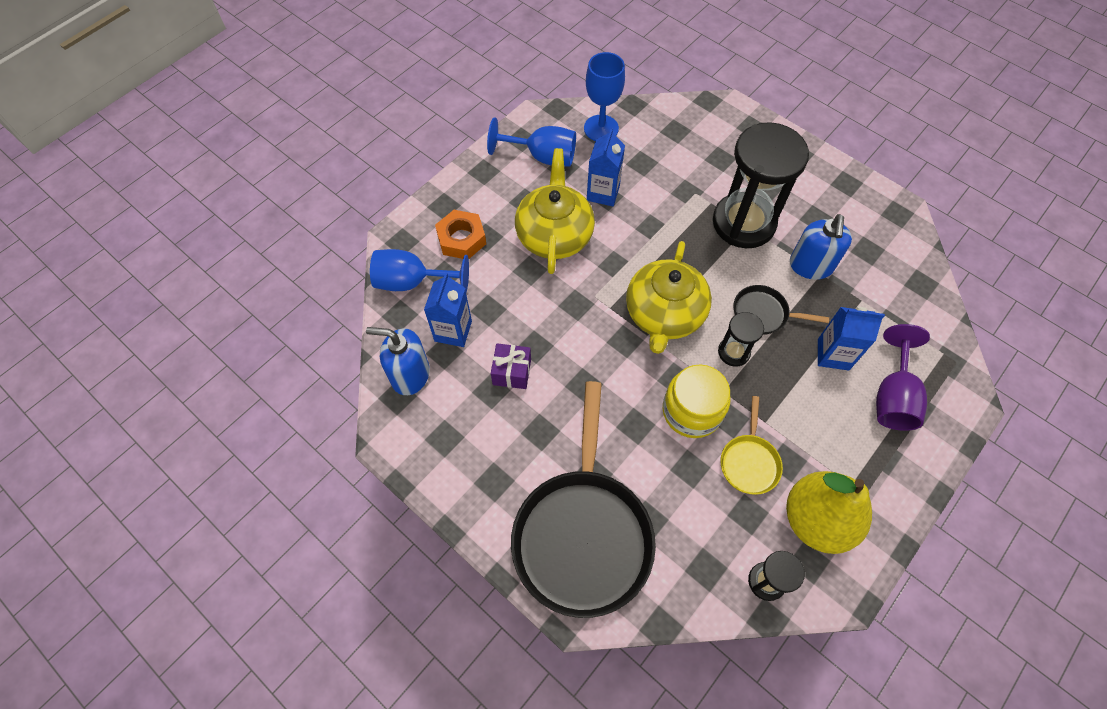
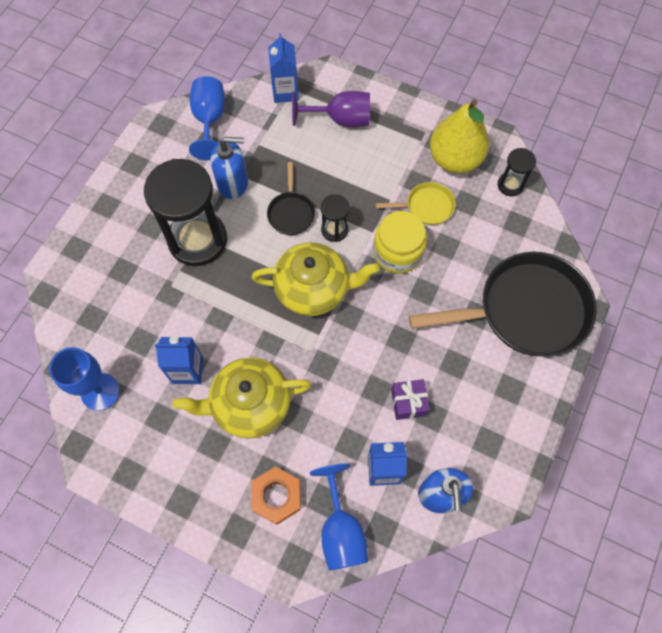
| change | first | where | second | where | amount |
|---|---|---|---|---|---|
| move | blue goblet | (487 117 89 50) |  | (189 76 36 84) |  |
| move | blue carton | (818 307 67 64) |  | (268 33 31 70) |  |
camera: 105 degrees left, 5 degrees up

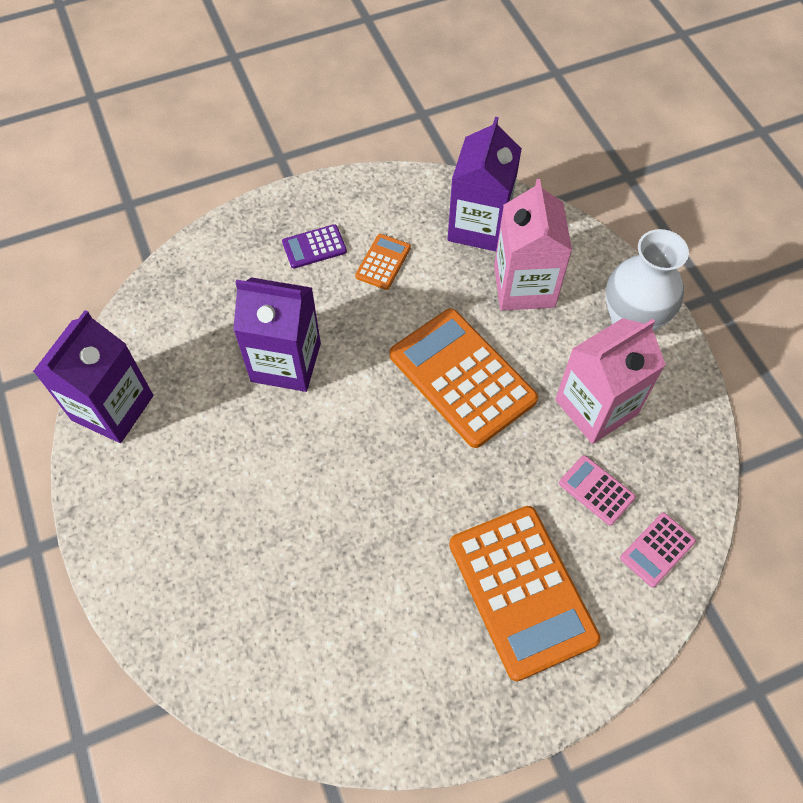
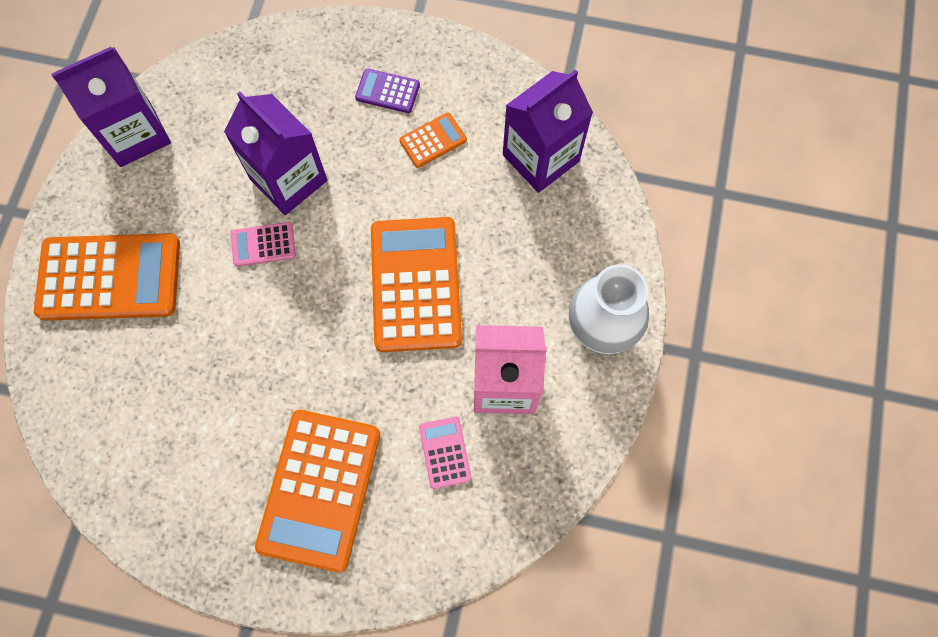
| change | first | where | second | where | amount |
|---|---|---|---|---|---|
| delete | pink carton | (494 179 78 131) |  |  |  |
| move | pink calculator | (620 513 76 74) |  | (231 222 65 45) |  |
| insert |  |  | orange calculator | (34 233 146 88) |  |
camera: 35 degrees right, 10 degrees up

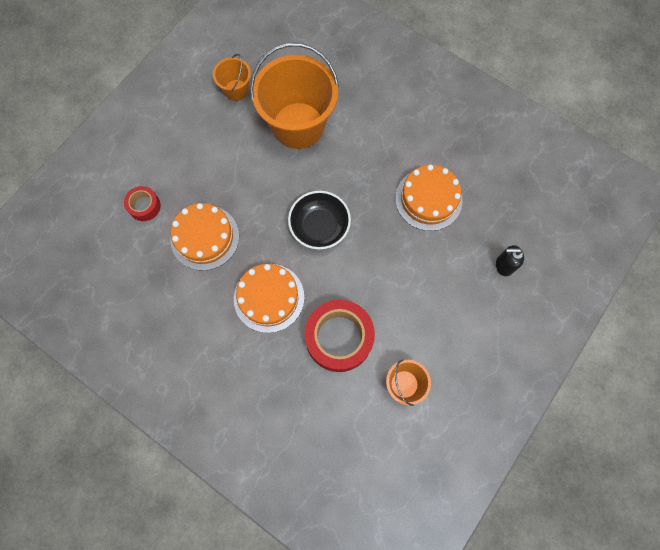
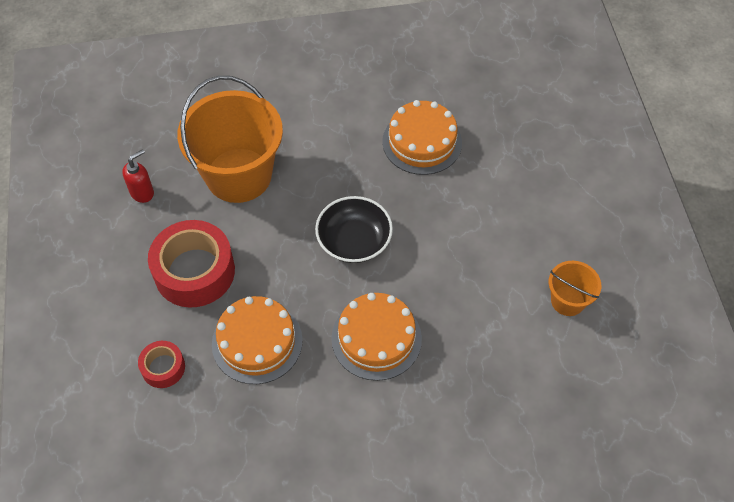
| change | first | where | second | where | amount |
|---|---|---|---|---|---|
| replace | orange bucket | (213 54 38 47) | red soap dispenser | (122 149 32 54) |  |
| delete | black soap dispenser | (496 245 28 31) |  |  |  |
| move | red tape | (304 300 71 72) |  | (148 220 87 88) |  |
camera: 45 degrees left, 15 degrees down

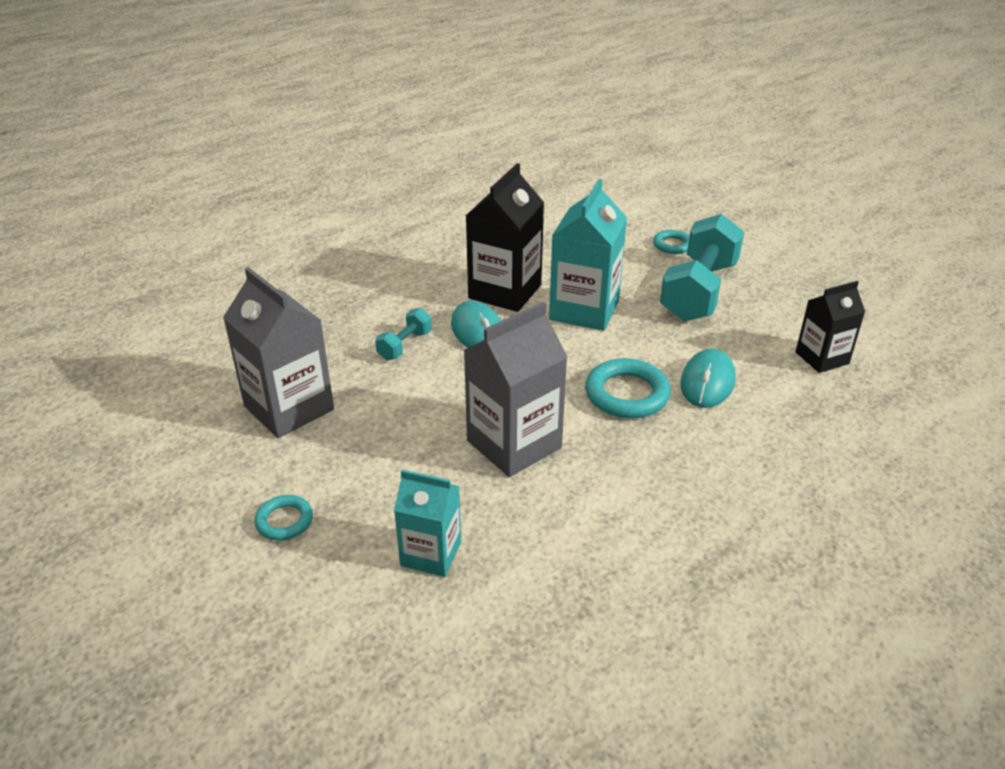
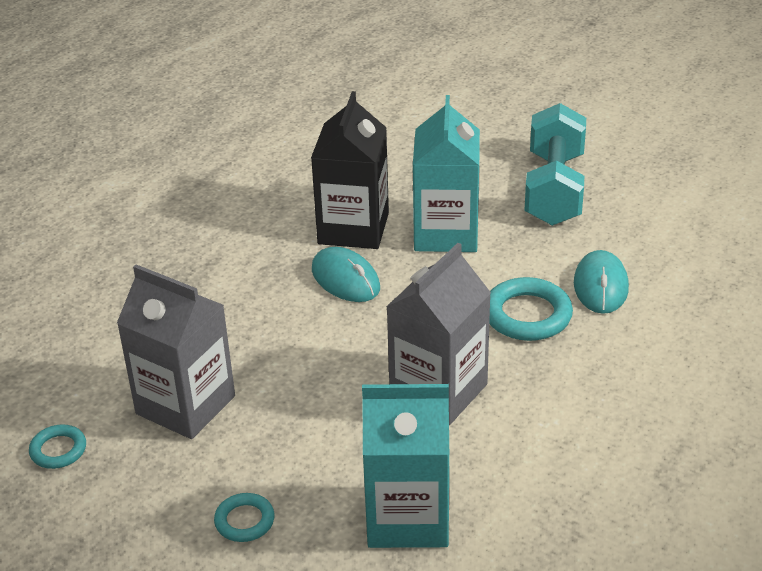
| change | first | where | second | where | amount |
|---|---|---|---|---|---|
| move | turquoise ring | (653 230 36 24) |  | (29 425 57 44) |  |
| delete | black carton | (796 281 69 92) |  |  |  |
| delete | turquoise dumbbell | (375 308 57 52) |  |  |  |
| resize | turquoise carton | (394 470 67 107) |  | (362 384 88 164) | x1.62 |
camera: 15 degrees left, 0 degrees up

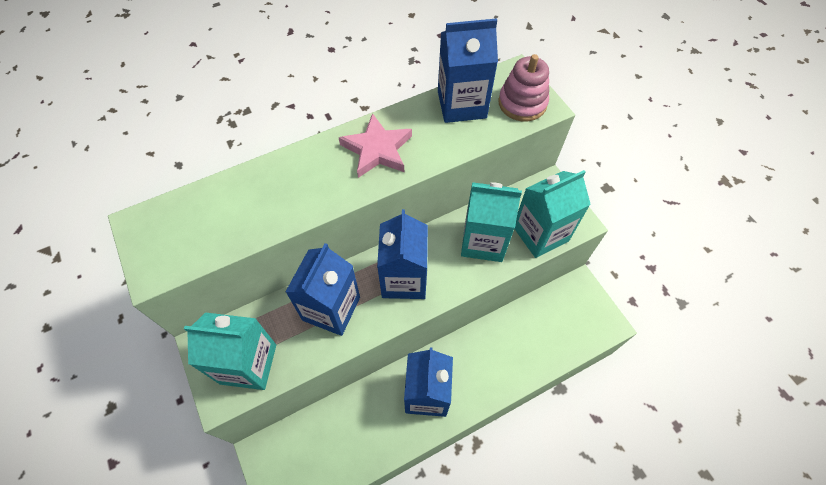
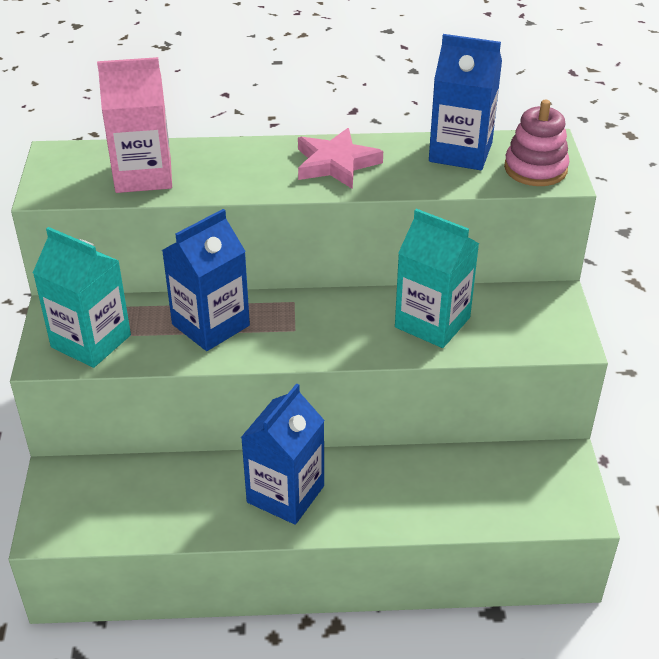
| change | first | where | second | where | amount |
|---|---|---|---|---|---|
| delete | turquoise carton | (514 170 77 88) |  |  |  |
| delete | blue carton | (377 209 51 90) |  |  |  |
| insert |  |  | pink carton | (97 57 75 136) |  |
camera: 25 degrees right, 20 degrees down

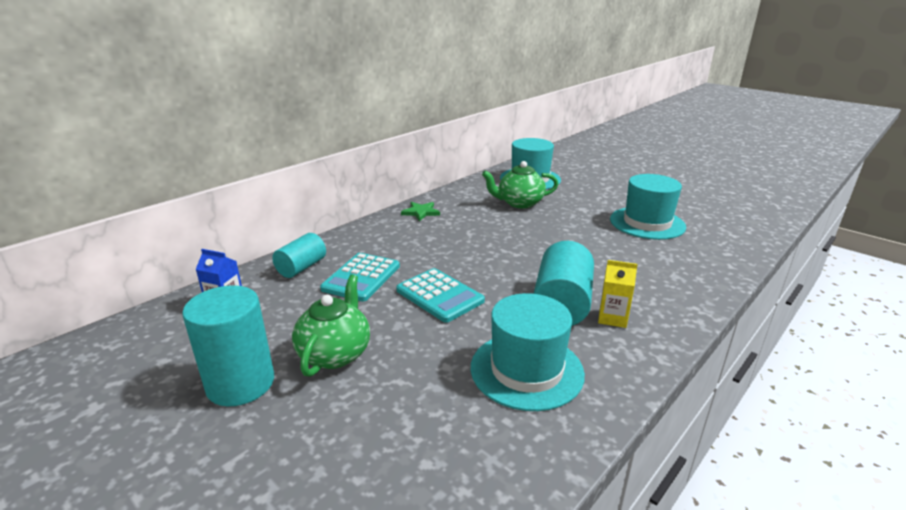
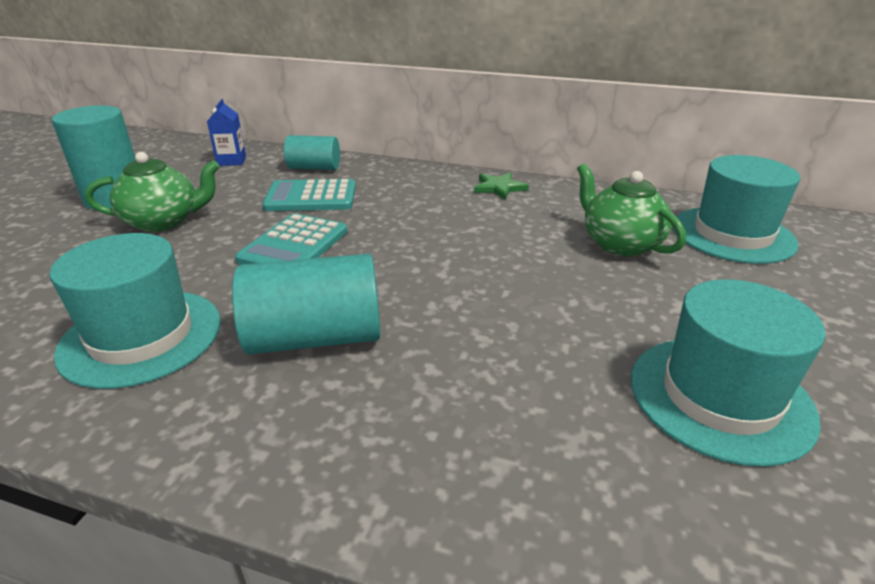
| change | first | where | second | where | amount |
|---|---|---|---|---|---|
| delete | yellow carton | (598 260 40 68) |  |  |  |
camera: 65 degrees right, 5 degrees up

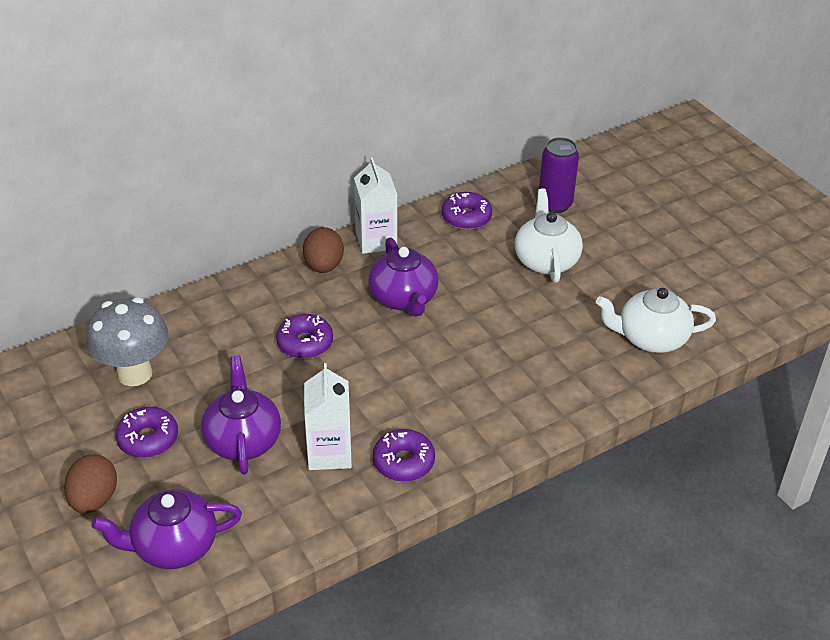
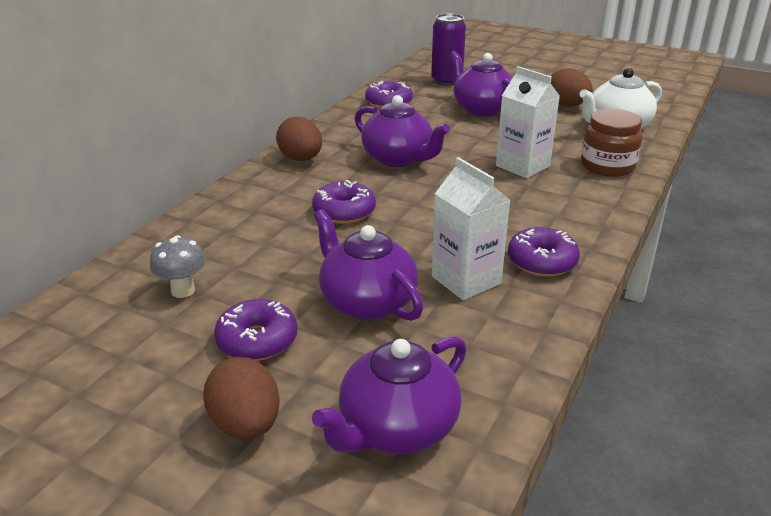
| change | first | where | second | where | amount |
|---|---|---|---|---|---|
| move | white carton | (354 157 43 97) |  | (496 66 64 112) |  |
| recolor | white teapot | (515 188 68 95) | purple teapot | (449 50 64 67) |  |
| resize | grey mushroom | (86 298 83 88) |  | (150 235 56 63) | x0.53 |
| insert |  |  | brown egg | (551 68 42 38) |  |
| insert |  |  | brown jar | (581 109 62 68) |  |
camera: 30 degrees left, 10 degrees down

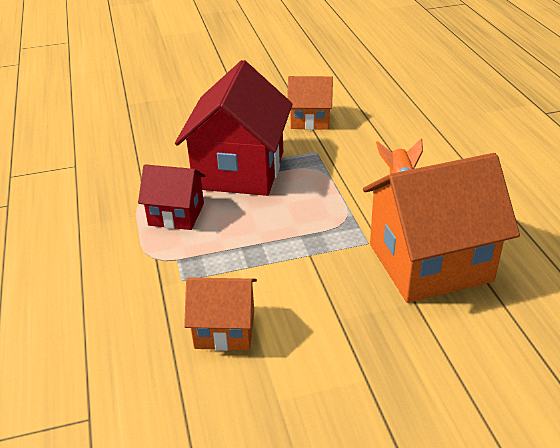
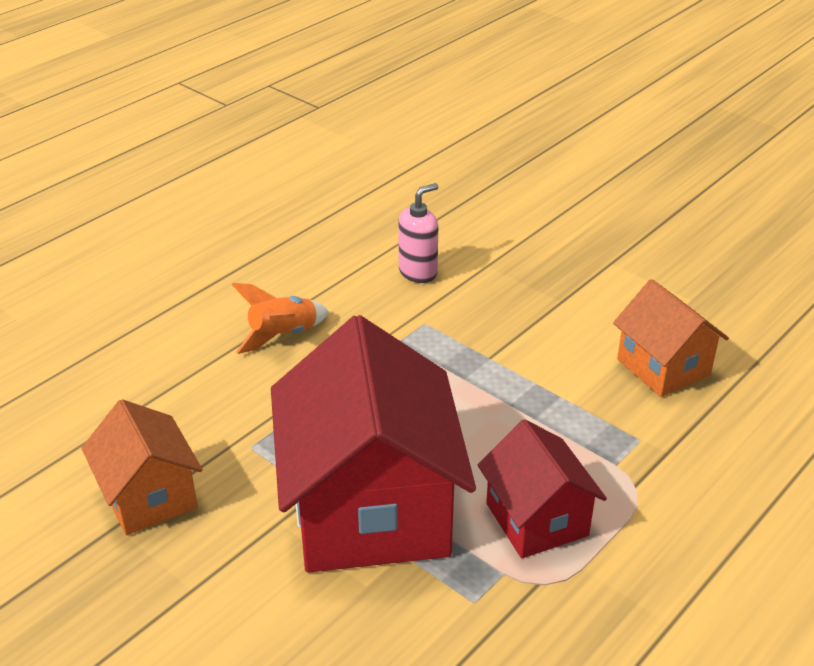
| change | first | where | second | where | amount |
|---|---|---|---|---|---|
| rotate | red house | (175 60 118 136) |  | (271 315 205 258) | 75 degrees counterclockwise |
| replace | orange house | (363 153 157 150) | pink soap dispenser | (398 183 40 100) |  |
camera: 125 degrees left, 0 degrees up

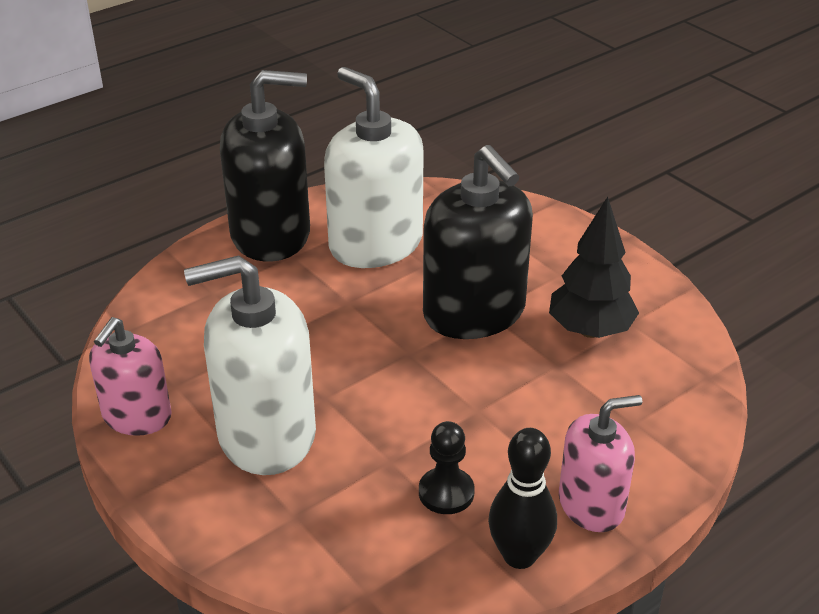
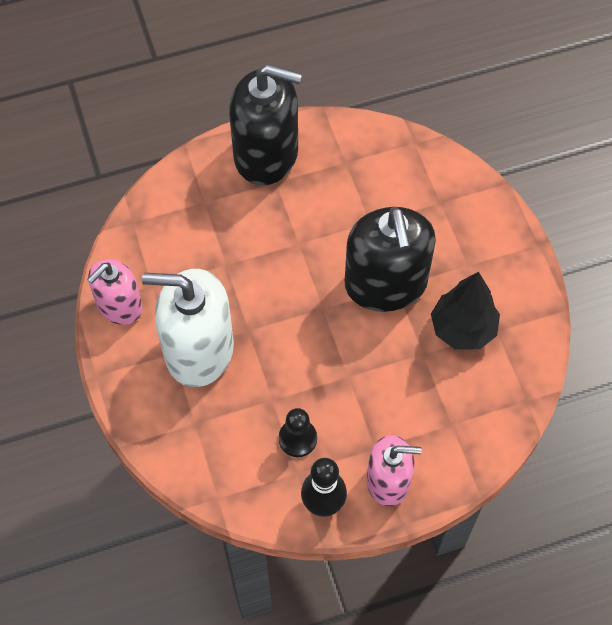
| change | first | where | second | where | amount |
|---|---|---|---|---|---|
| delete | white soap dispenser | (324 67 100 201) |  |  |  |
camera: 20 degrees right, 25 degrees up

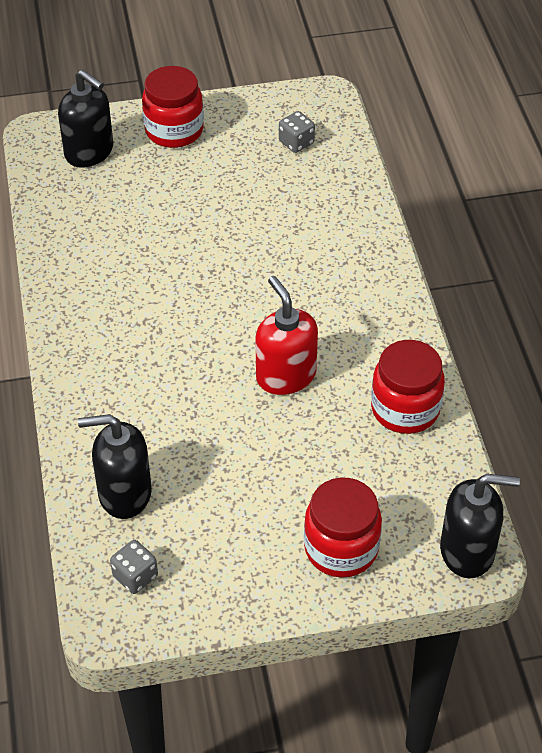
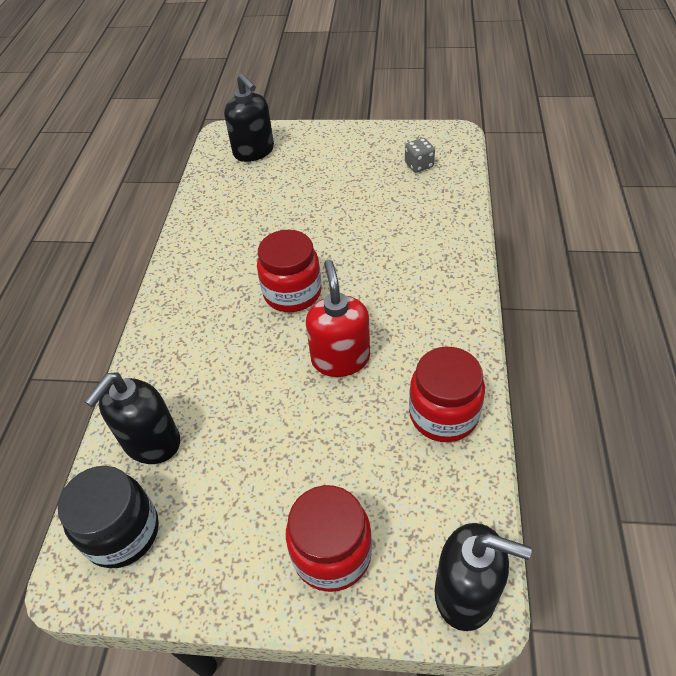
| change | first | where | second | where | amount |
|---|---|---|---|---|---|
| move | red jar | (142 66 62 82) |  | (257 230 65 82) |  |
| rotate | black soap dispenser | (78 414 74 105) |  | (85 372 95 92) | 75 degrees counterclockwise |
| replace | grey dice | (110 540 48 54) | black jar | (58 466 101 102) |  |
camera: 20 degrees right, 0 degrees up

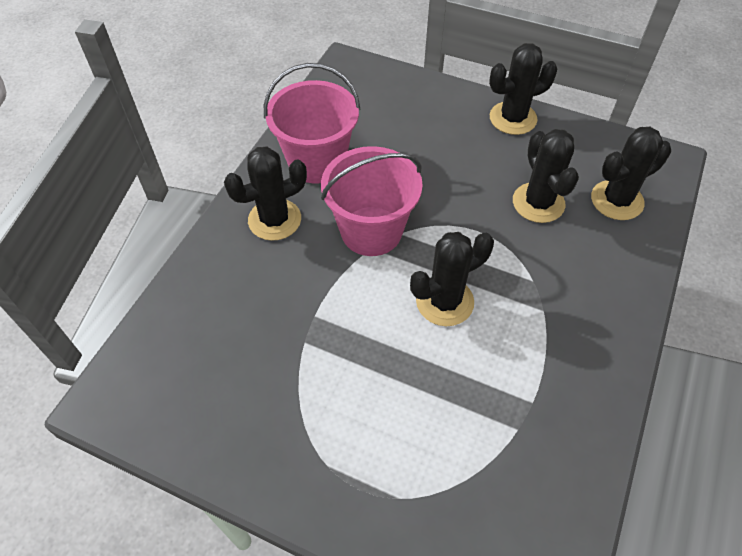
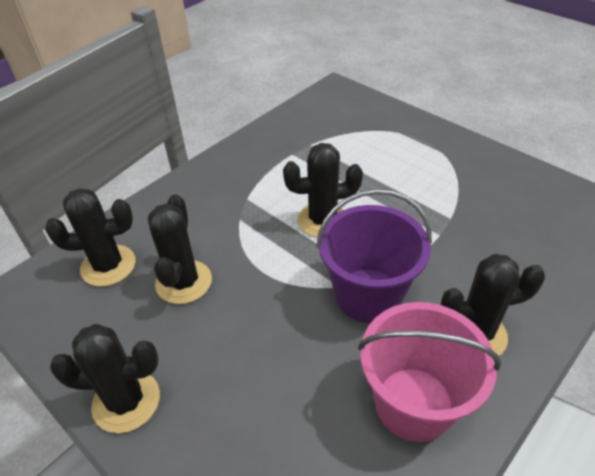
| change | first | where | second | where | amount |
|---|---|---|---|---|---|
| recolor | pink bucket | (321 146 102 110) | purple bucket | (316 189 116 134) |  |
camera: 160 degrees left, 10 degrees down

